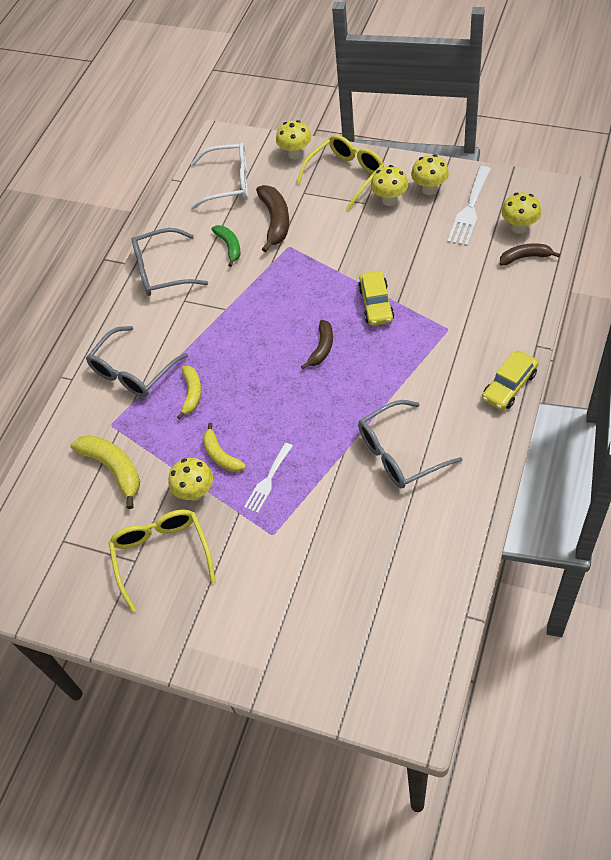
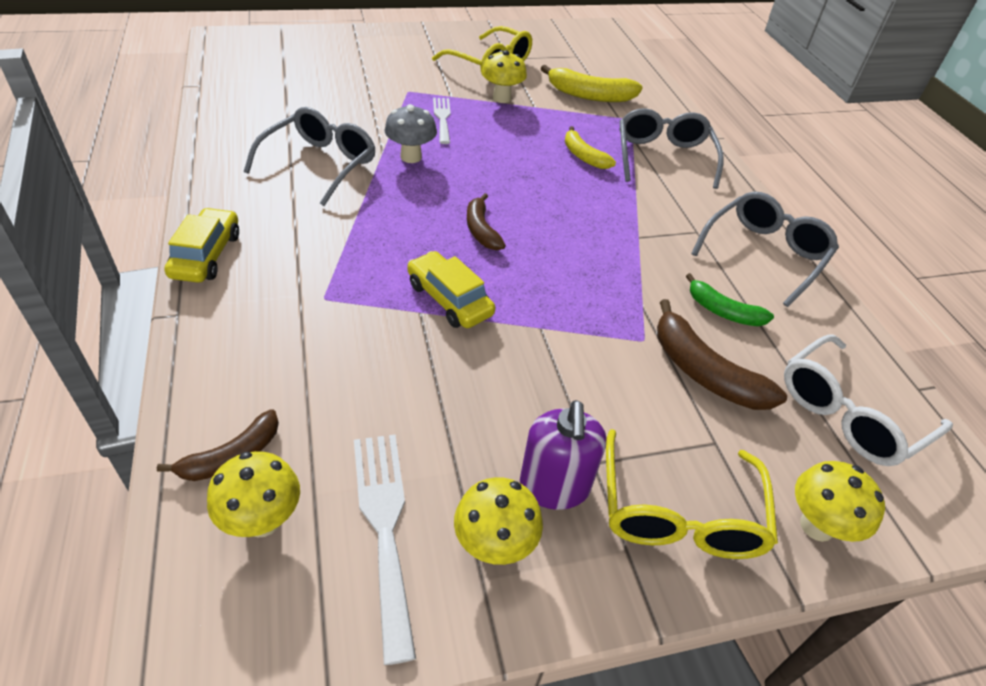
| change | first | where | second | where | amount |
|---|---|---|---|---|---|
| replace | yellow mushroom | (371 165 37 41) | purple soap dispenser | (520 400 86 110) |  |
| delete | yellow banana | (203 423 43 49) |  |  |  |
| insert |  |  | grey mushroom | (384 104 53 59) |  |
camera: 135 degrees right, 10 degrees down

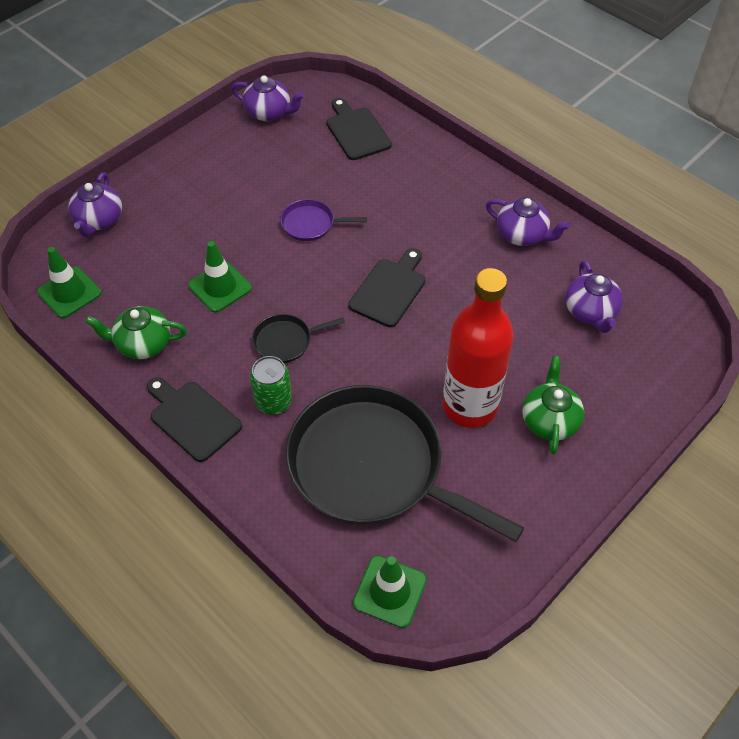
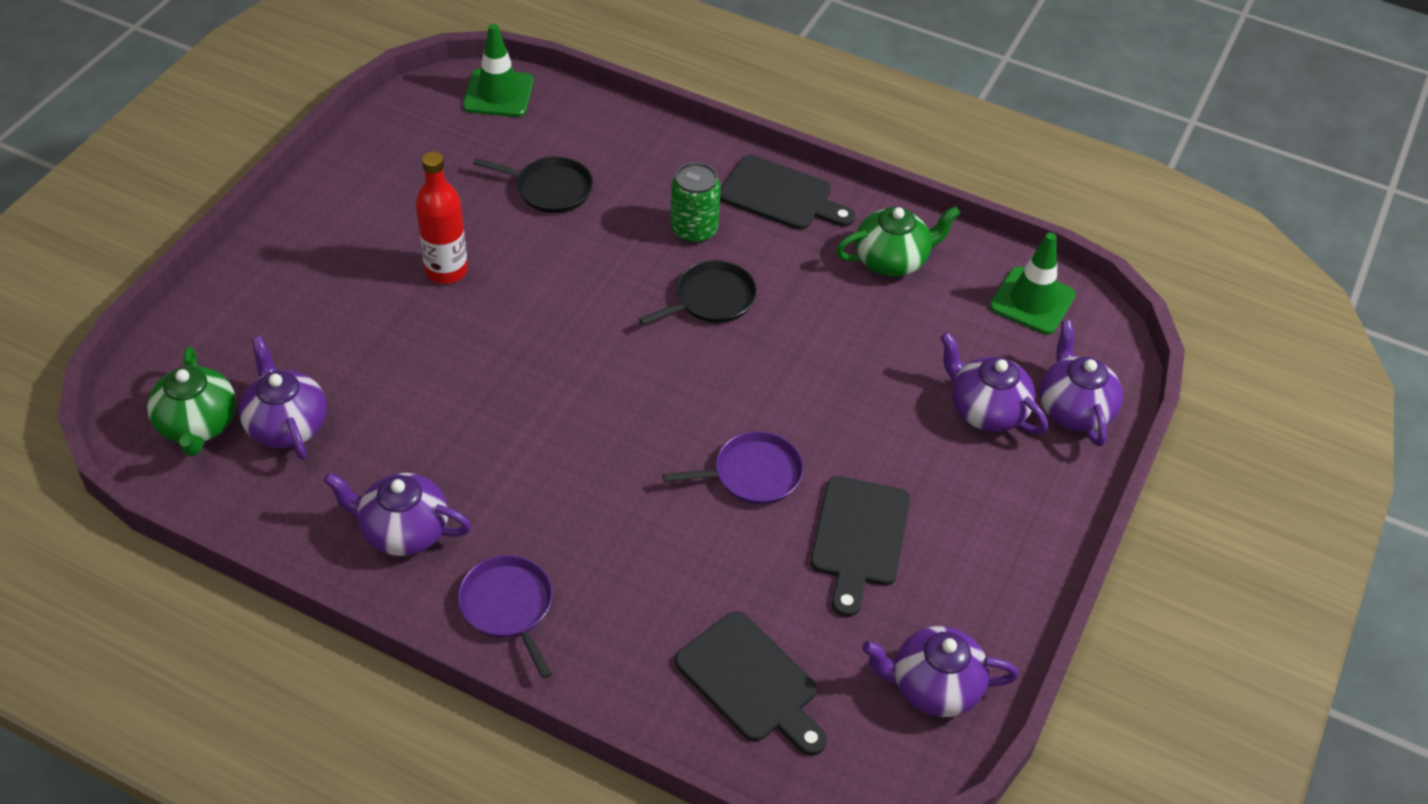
| change | first | where | second | where | amount |
|---|---|---|---|---|---|
| delete | green traffic cone | (188 241 64 71) |  |  |  |
| move | black cutting board | (348 248 77 79) |  | (810 476 100 141) |  |
| resize | red bottle | (442 268 72 160) |  | (416 151 52 133) | x0.59 |
| move | green teapot | (522 356 62 98) |  | (147 347 89 109) |  |
| resize | black pan | (285 385 239 157) |  | (473 156 120 57) | x0.41 |
| insert |  |  | purple teapot | (940 332 108 102) |  |
| insert |  |  | purple pan | (458 555 95 124) |  |
camera: 160 degrees right, 5 degrees down

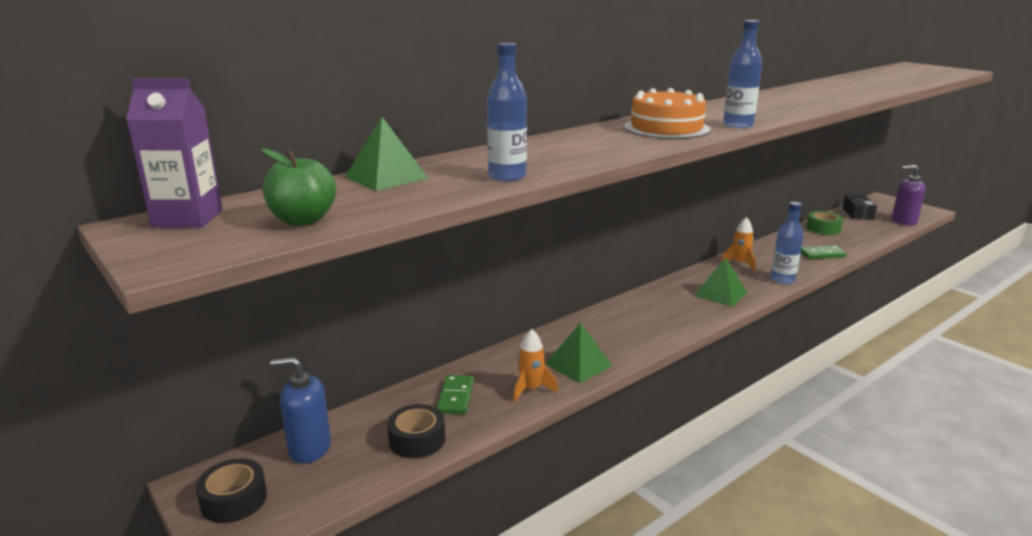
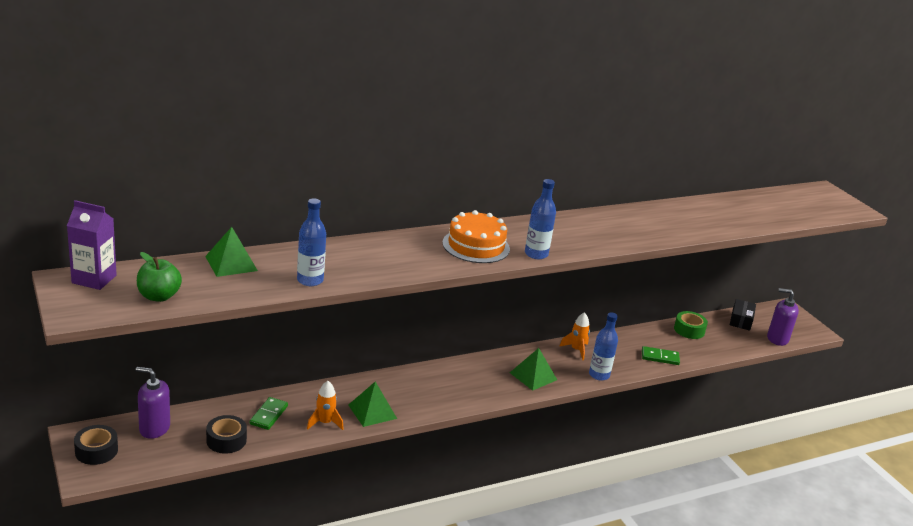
| change | first | where | second | where | amount |
|---|---|---|---|---|---|
| recolor | blue soap dispenser | (270 357 61 107) | purple soap dispenser | (136 367 34 72) |  |
camera: 10 degrees right, 5 degrees up

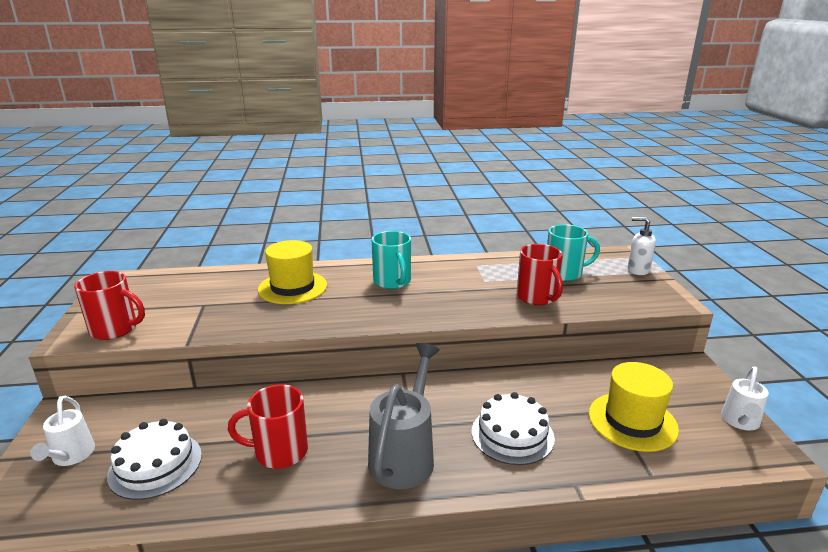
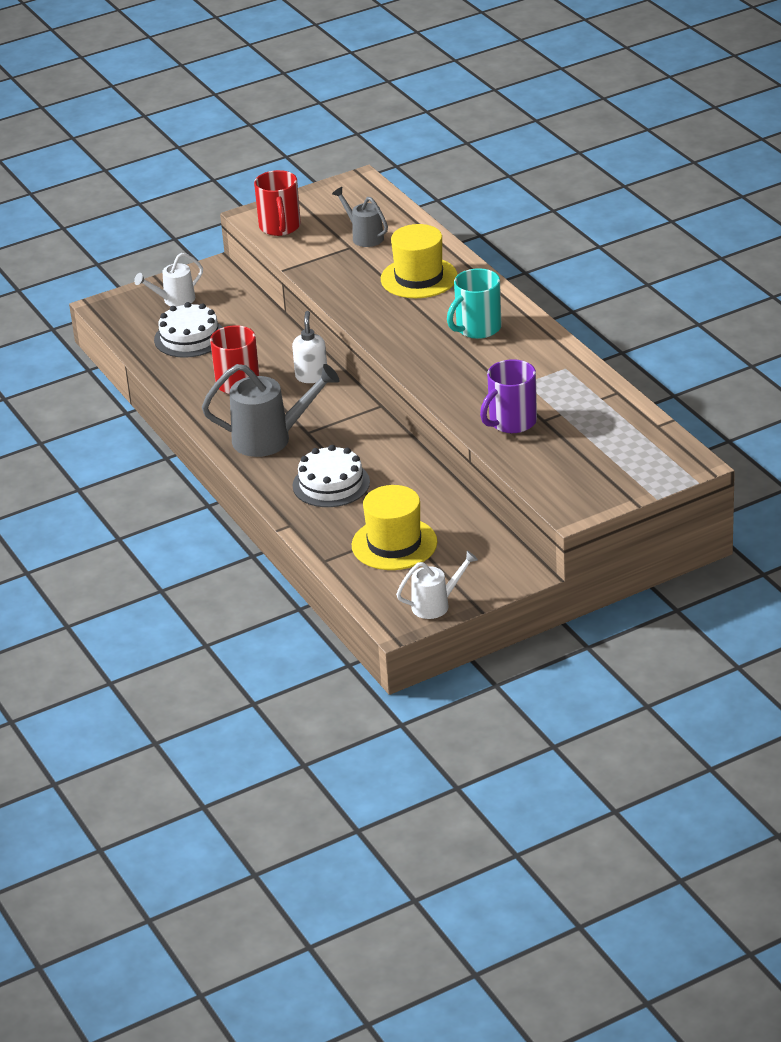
| change | first | where | second | where | amount |
|---|---|---|---|---|---|
| move | white soap dispenser | (628 217 28 58) |  | (292 311 35 72) |  |
| delete | turquoise mug | (547 224 53 57) |  |  |  |
| recolor | red mug | (517 244 46 61) | purple mug | (480 359 57 74) |  |
| rotate | white watering can | (721 366 48 65) |  | (396 550 82 69) | 150 degrees clockwise |
| insert |  |  | grey watering can | (332 187 56 60) |  |
camera: 70 degrees right, 10 degrees up

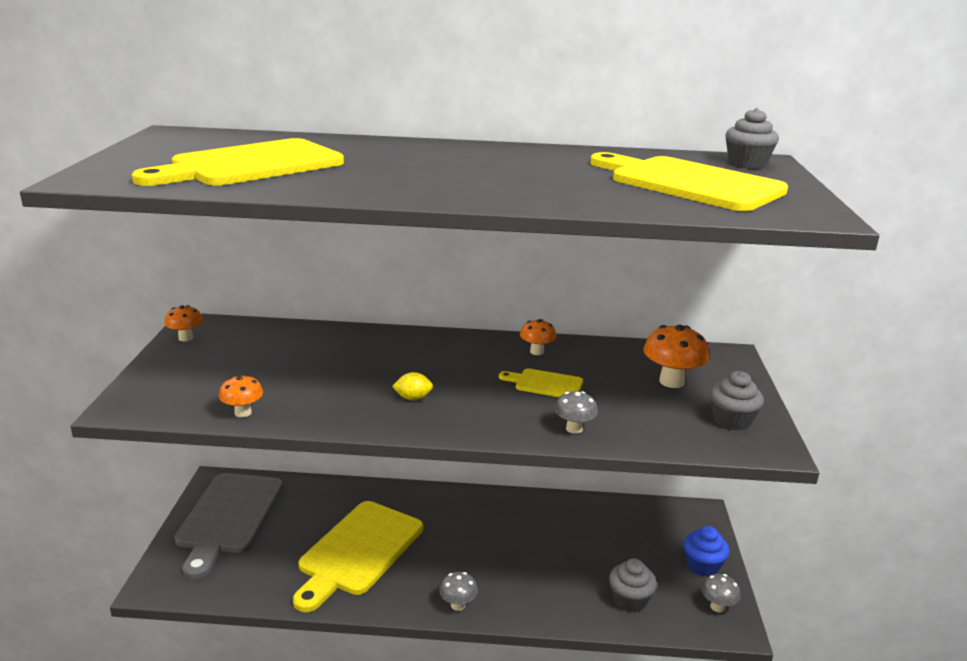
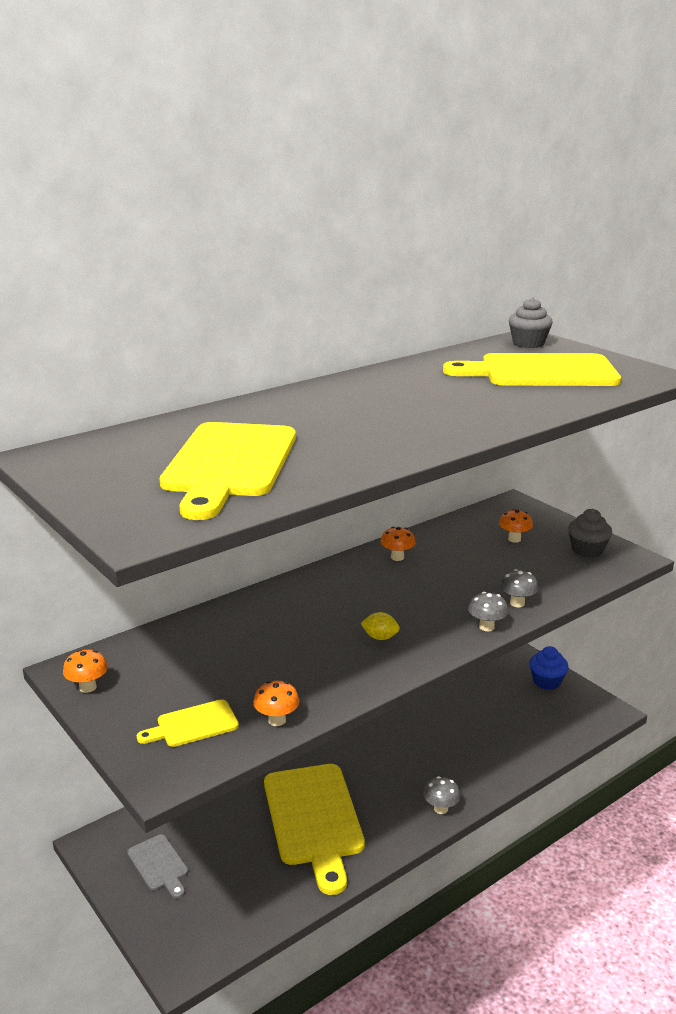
| change | first | where | second | where | amount |
|---|---|---|---|---|---|
| resize | orange mushroom | (643 325 66 63) |  | (499 509 34 34) | x0.60 |
| move | yellow cutting board | (499 368 84 29) |  | (137 699 102 48) |  |
| rotate | yellow lemon | (392 372 41 28) |  | (361 612 39 28) | 60 degrees clockwise |
| resize | grey cutting board | (175 473 109 106) |  | (127 834 61 65) | x0.48 |
| delete | grey cupcake | (609 558 48 54) |  |  |  |
| move | grey mushroom | (701 574 40 38) |  | (468 592 40 39) |  |
camera: 40 degrees left, 0 degrees up

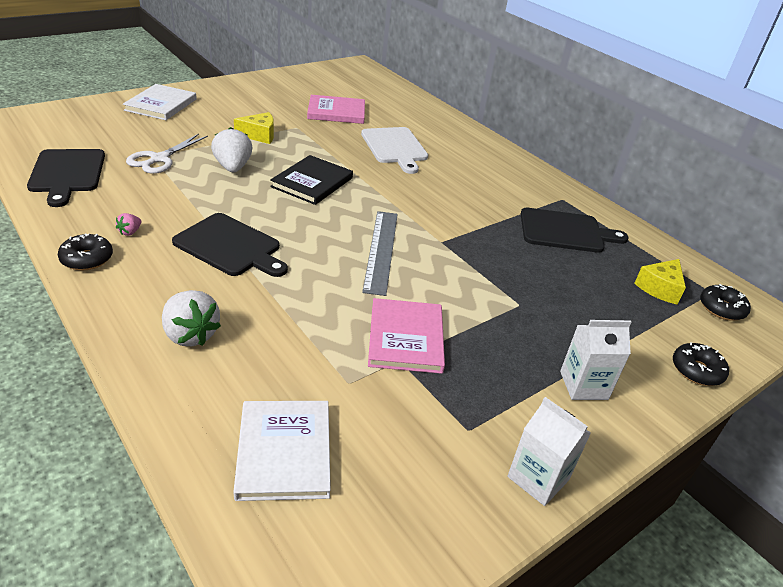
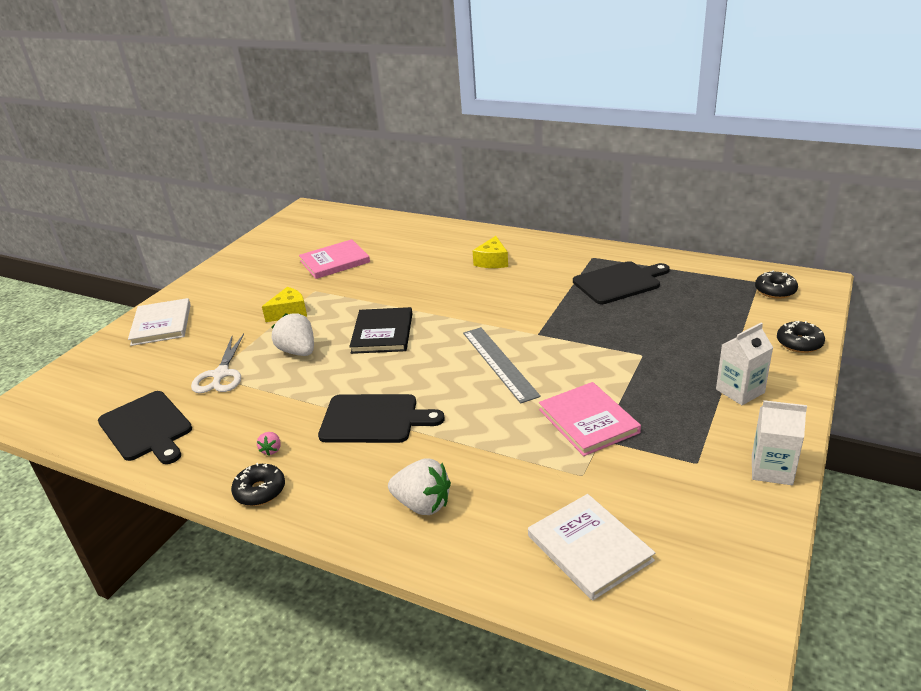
| change | first | where | second | where | amount |
|---|---|---|---|---|---|
| delete | white cutting board | (361 127 67 47) |  |  |  |
| move | yellow cheese | (634 259 52 45) |  | (473 236 35 32) |  |
camera: 20 degrees left, 5 degrees down

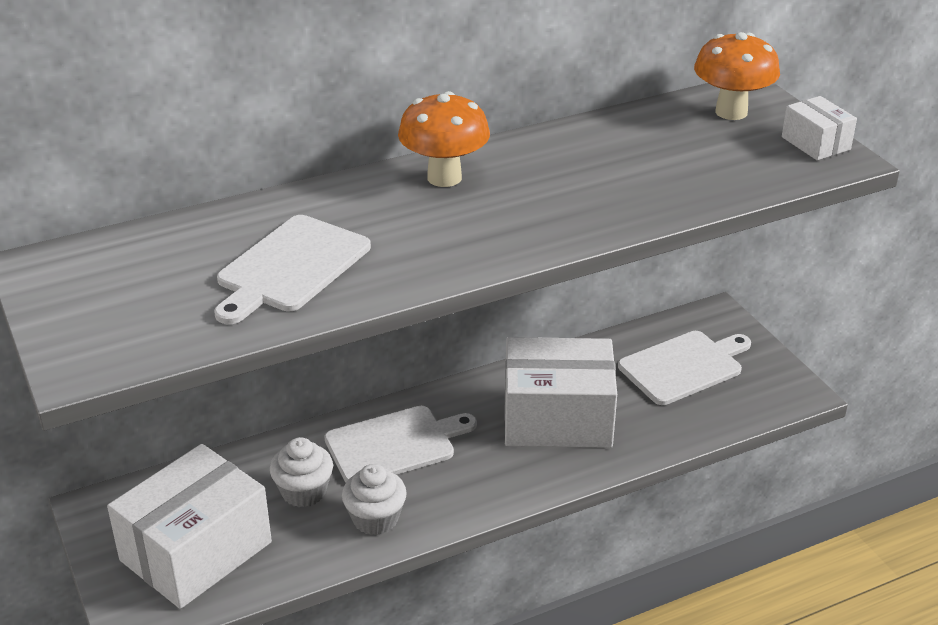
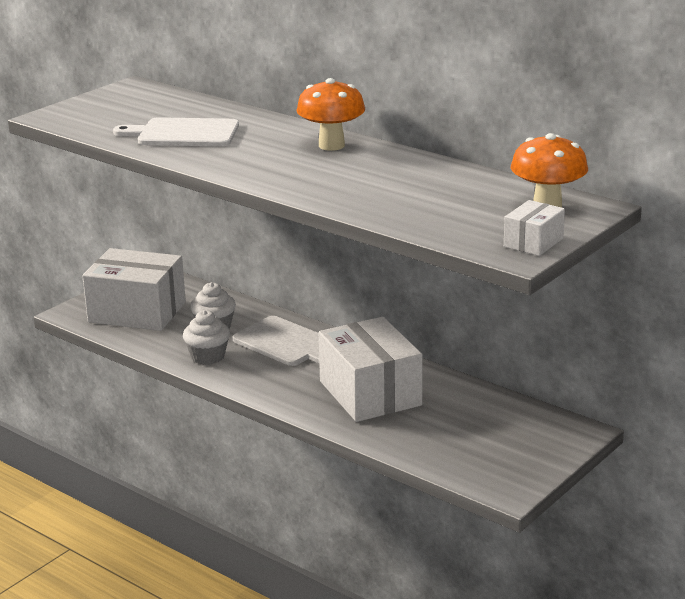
| change | first | where | second | where | amount |
|---|---|---|---|---|---|
| delete | white cutting board | (618 331 133 74) |  |  |  |
camera: 65 degrees right, 10 degrees down

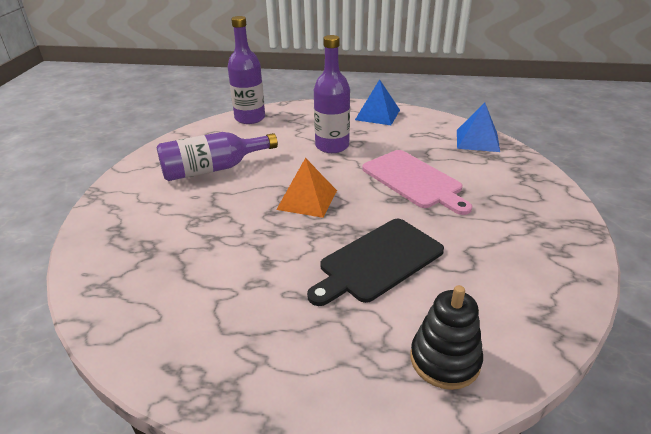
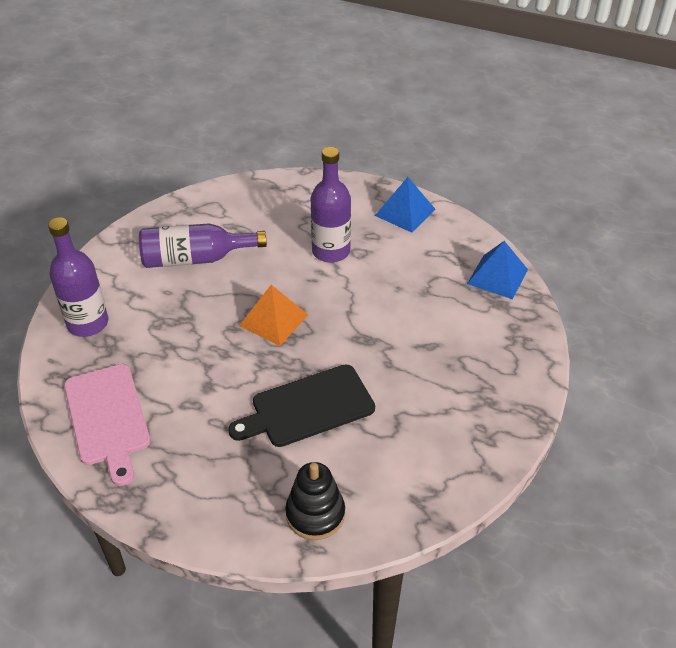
| change | first | where | second | where | amount |
|---|---|---|---|---|---|
| move | purple bottle | (228 16 37 108) |  | (48 217 60 120) |  |
| move | pink cutting board | (362 150 110 65) |  | (64 364 87 122) |  |
camera: 15 degrees right, 10 degrees up

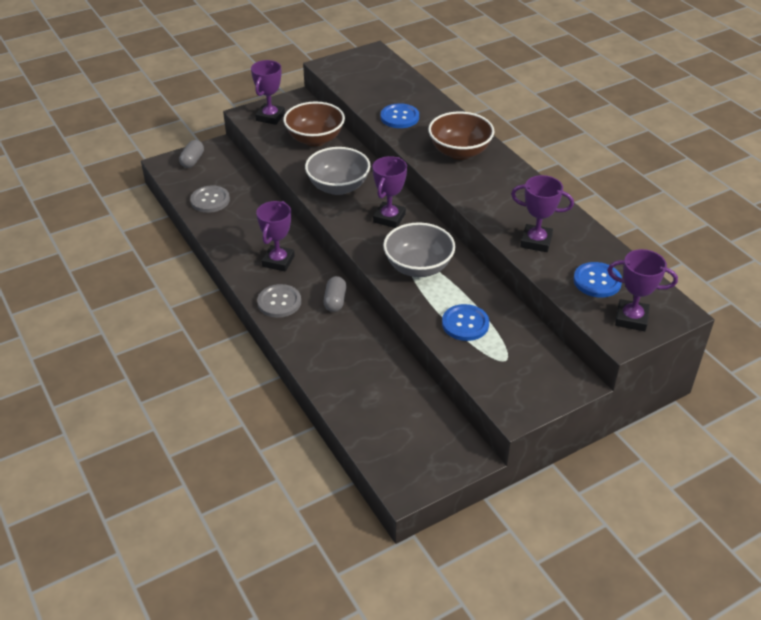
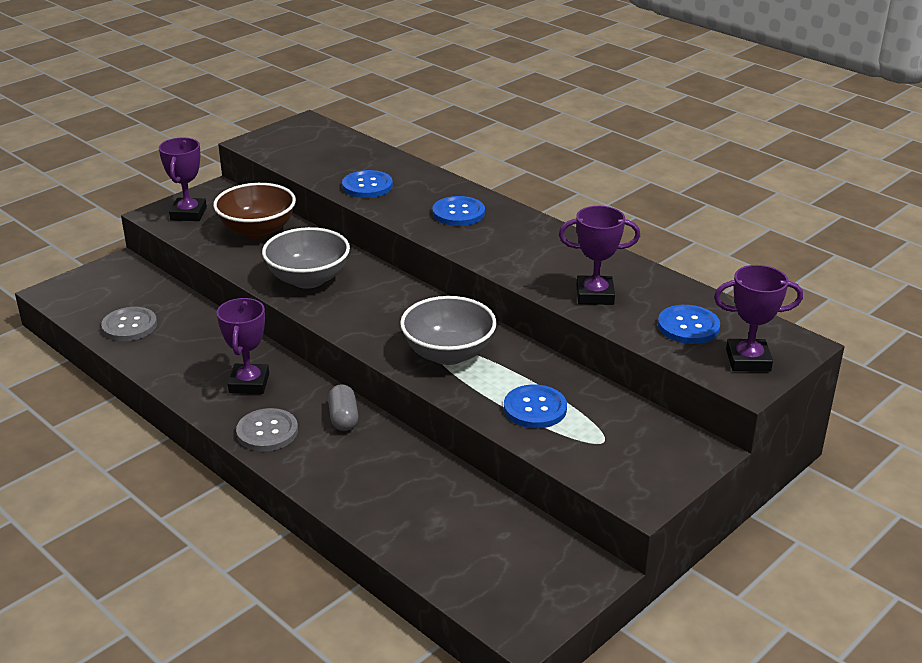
| change | first | where | second | where | amount |
|---|---|---|---|---|---|
| replace | brown bowl | (428 111 66 49) | blue button | (432 196 53 30) |  |
| delete | grey capsule | (179 140 25 28) |  |  |  |
| delete | purple trophy | (373 156 34 72) |  |  |  |
camera: 15 degrees left, 10 degrees down

